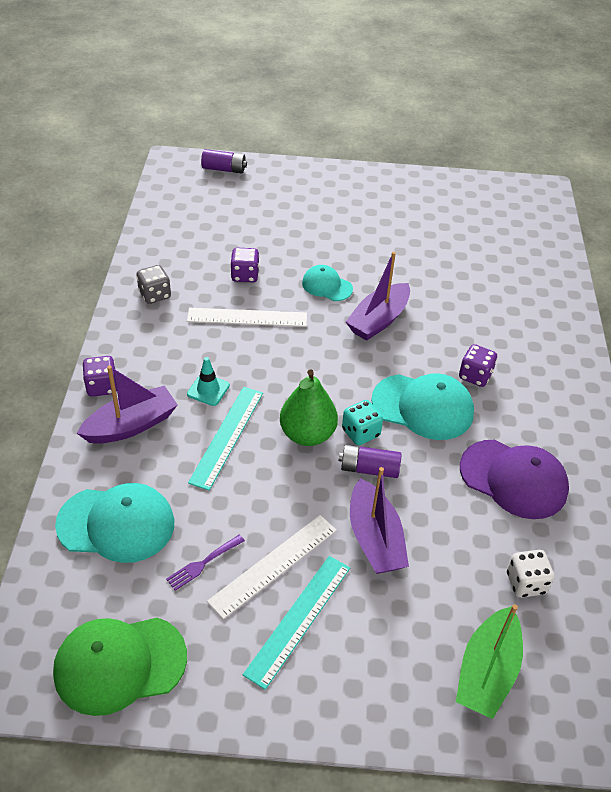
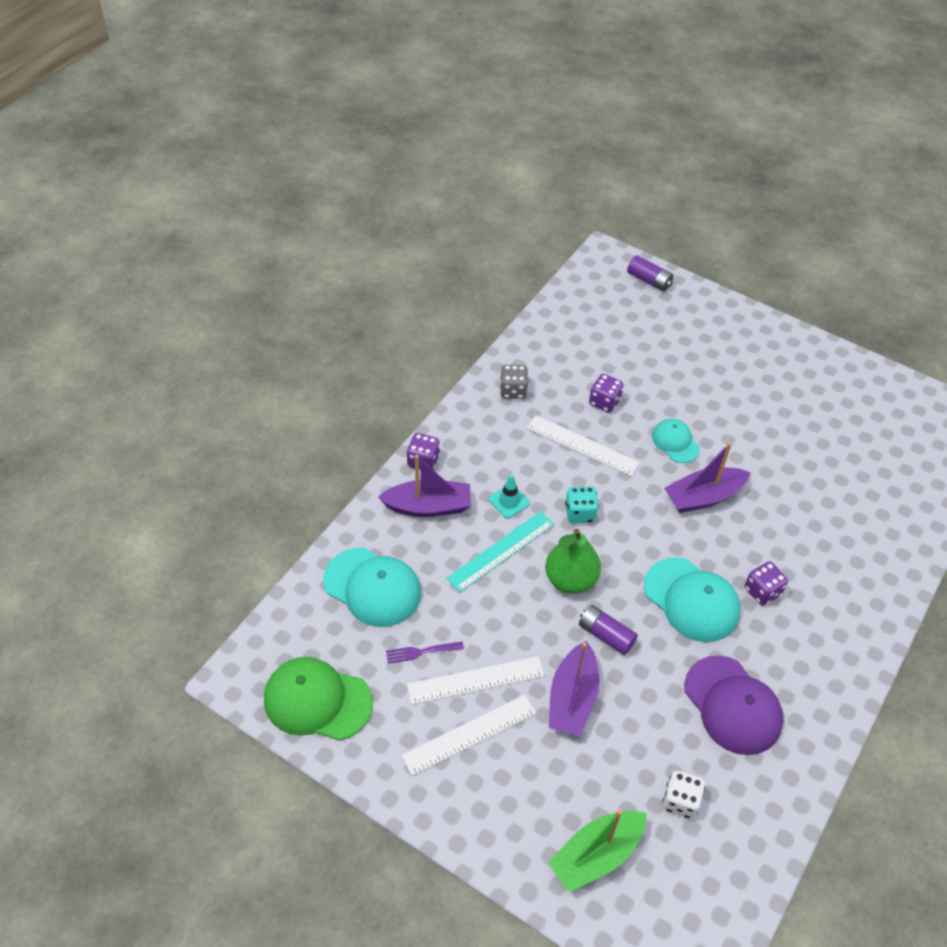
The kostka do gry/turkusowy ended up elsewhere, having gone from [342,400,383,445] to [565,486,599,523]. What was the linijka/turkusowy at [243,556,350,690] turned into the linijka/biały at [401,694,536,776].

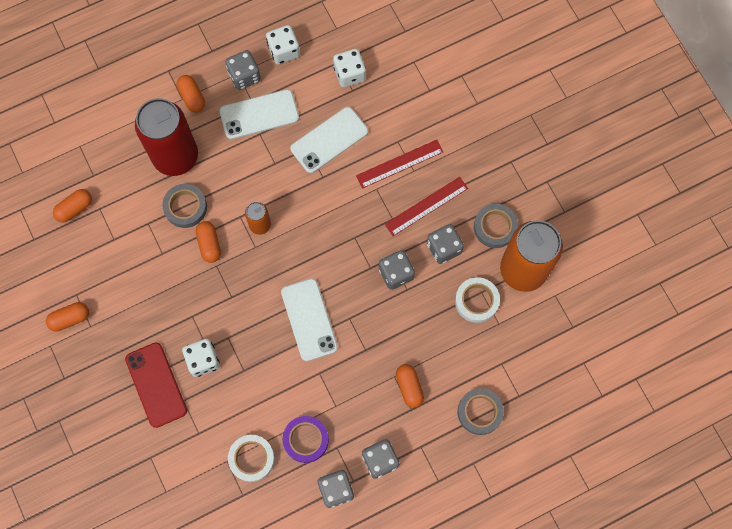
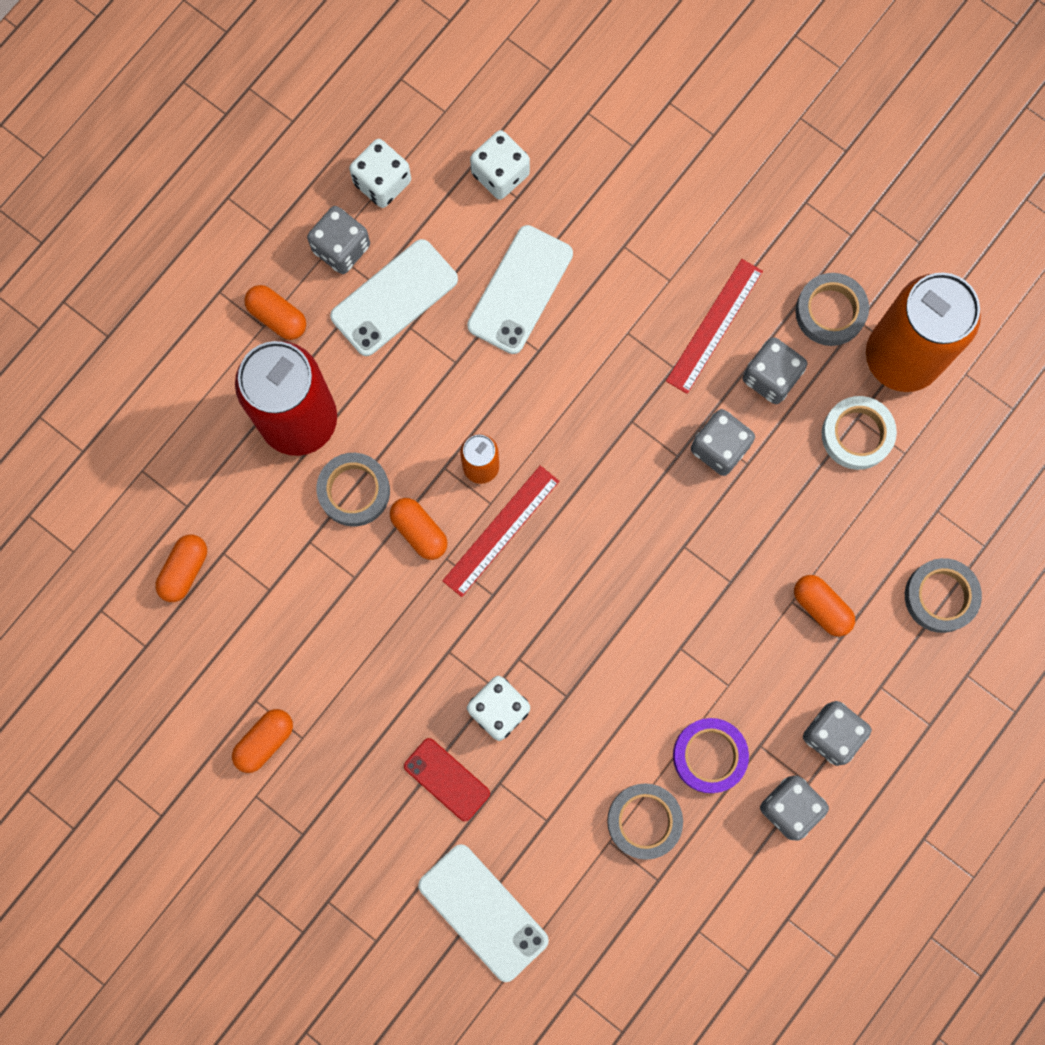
The linijka/czerwony ended up elsewhere, having gone from [356,140,443,188] to [442,466,560,597]. The telefon/biały ended up elsewhere, having gone from [281,278,338,361] to [418,844,549,982]. The size of the telefon/czerwony at [125,343,187,428] changed by a factor of 0.65. What was the taśma klejąca/biały at [228,435,275,482] turned into the taśma klejąca/szary at [607,783,683,860].

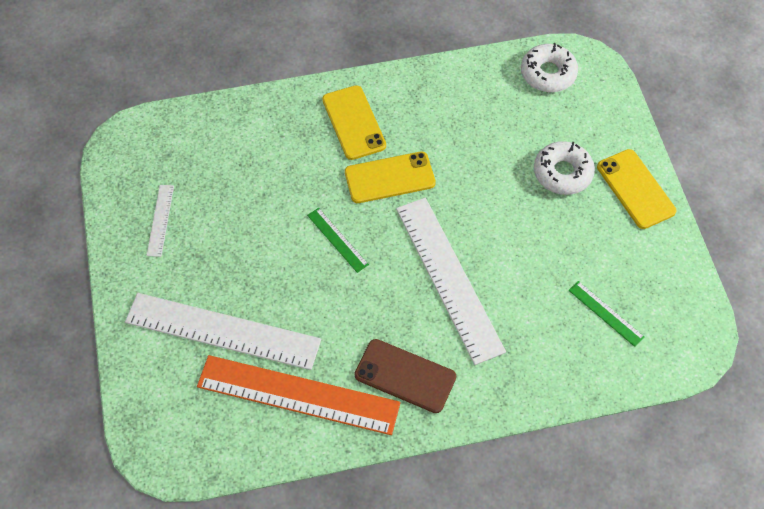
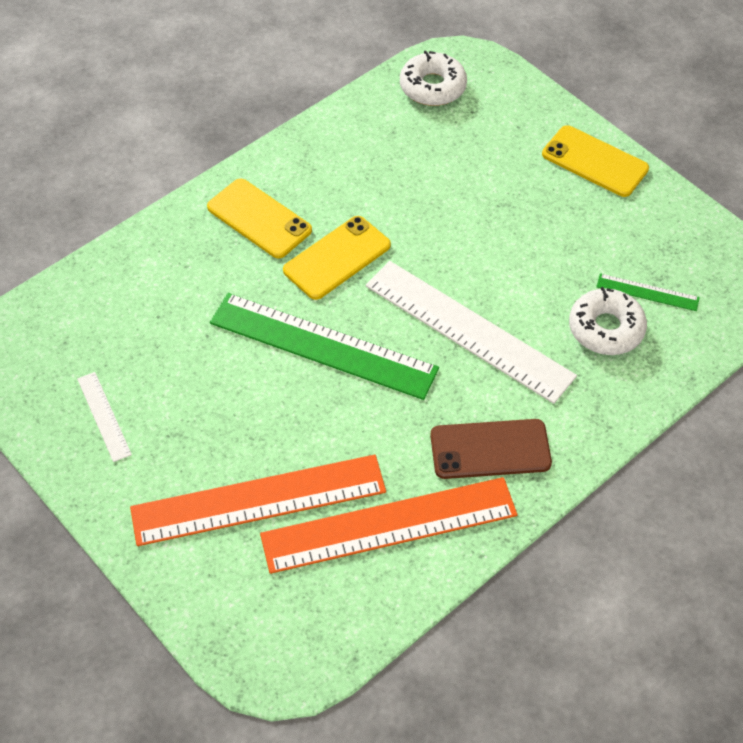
The donut/biały ended up elsewhere, having gone from [534,141,595,195] to [569,287,647,355]. The size of the linijka/zielony at [307,208,369,273] changed by a factor of 2.23. What was the linijka/biały at [125,293,321,370] turned into the linijka/pomarańczowy at [130,454,386,546].

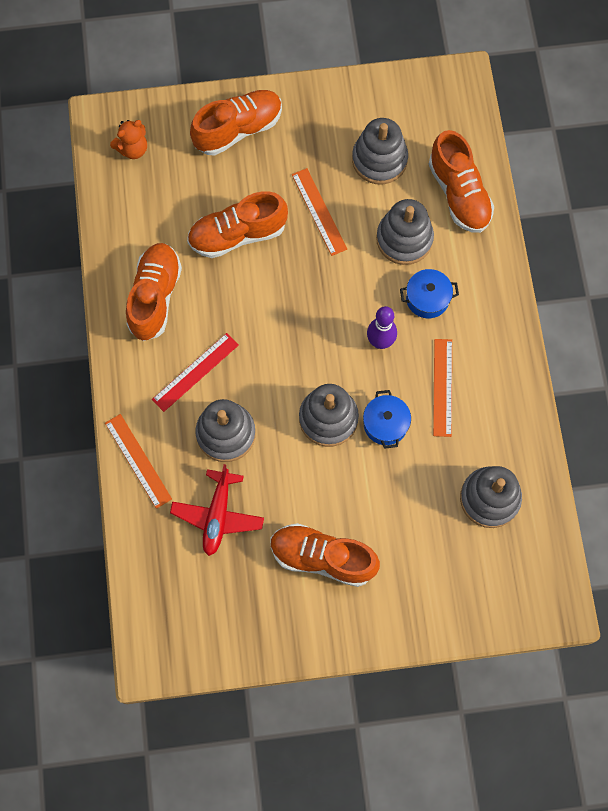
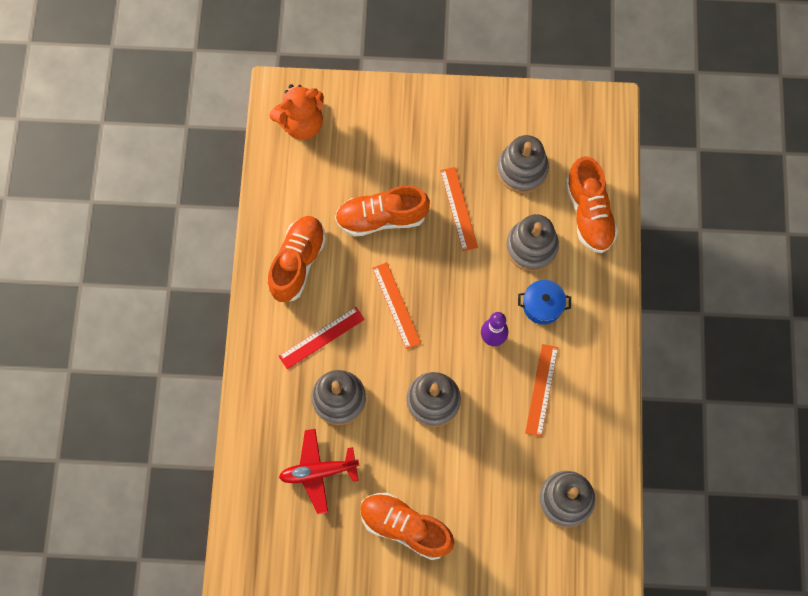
The second view lost the but/pomarańczowy at [190,90,282,155]. The size of the miś/pomarańczowy at [110,120,147,159] changed by a factor of 1.59. The second view lost the garnek/niebieski at [363,390,411,449]. The linijka/pomarańczowy ended up elsewhere, having gone from [105,414,172,509] to [372,262,421,349]. The samolot/czerwony at [170,464,264,556] ended up facing another way, 60 degrees clockwise from before.

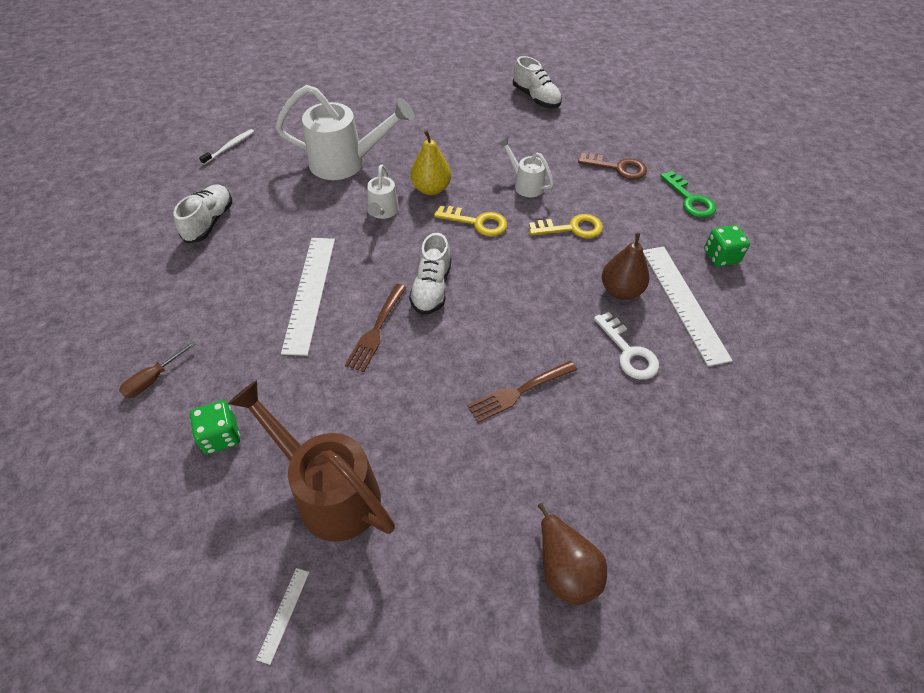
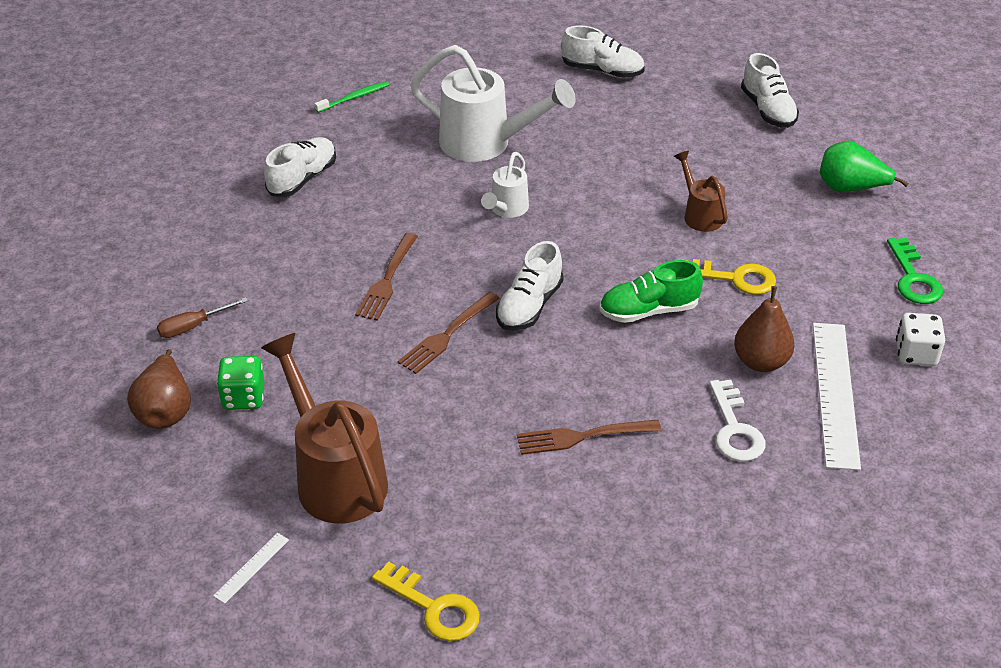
What was the szczoteczka do zębów/biały at [199,129,254,165] turned into the szczoteczka do zębów/zielony at [315,81,389,113]. The second view lost the gruszka/żółty at [411,130,451,195]. What was the konewka/biały at [498,138,554,197] turned into the konewka/brązowy at [674,151,728,232]. The second view lost the klucz/brązowy at [578,153,647,180]. The klucz/żółty ended up elsewhere, having gone from [434,206,507,237] to [372,561,480,641]. What was the kostka do gry/zielony at [704,225,750,267] turned into the kostka do gry/biały at [896,313,945,366]. Where the linijka/biały stood at [281,238,335,356], the widelec/brązowy came to stand at [355,233,418,321]. The gruszka/brązowy ended up elsewhere, having gone from [538,503,607,605] to [127,349,191,429]. The second view gained the but/biały at [561,26,645,78]. The second view gained the gruszka/zielony at [820,141,909,192]. The second view gained the but/zielony at [599,260,703,323].

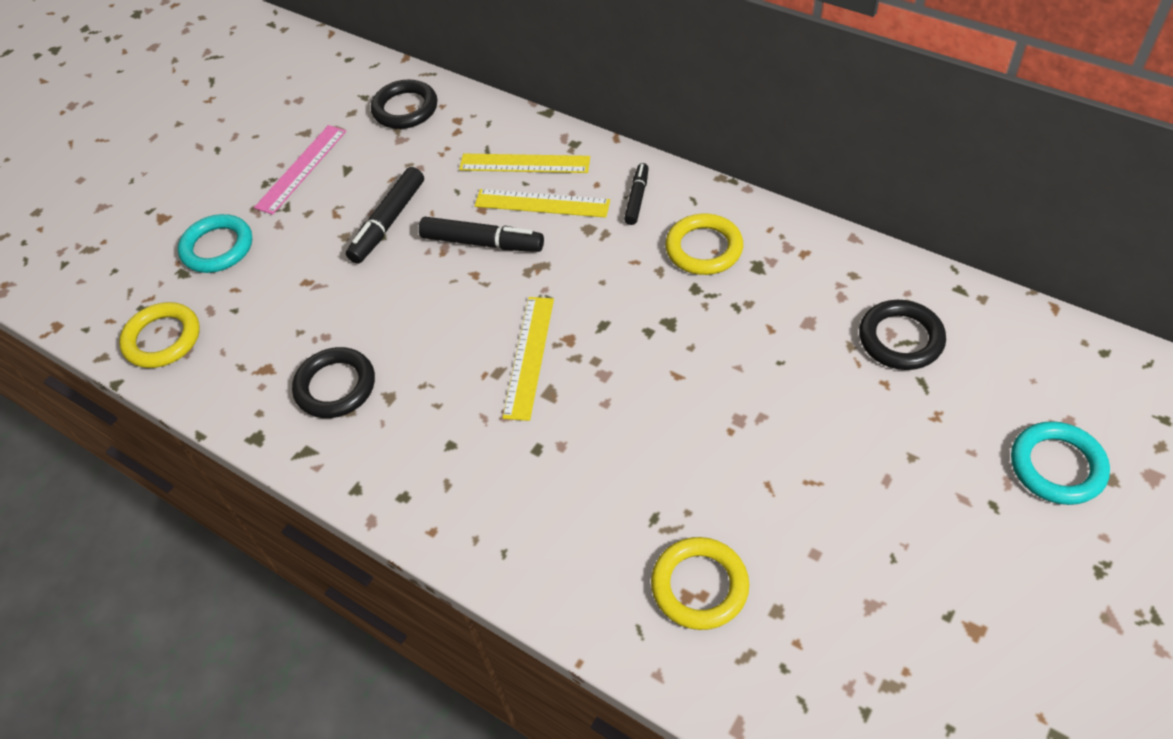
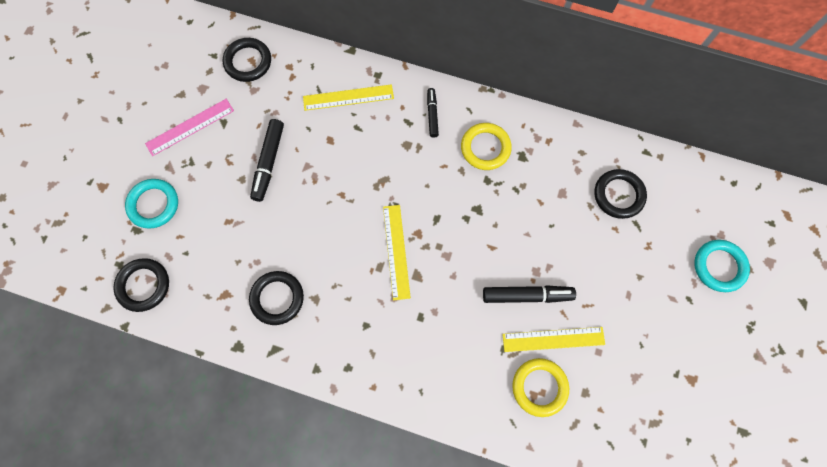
The linijka/różowy at [254,125,346,215] ended up facing another way, 45 degrees clockwise from before. The linijka/żółty ended up elsewhere, having gone from [474,189,610,218] to [502,327,605,352]. The flamaster/czarny ended up elsewhere, having gone from [419,217,544,252] to [483,285,576,303]. What was the pierścień/żółty at [119,302,200,368] turned into the pierścień/czarny at [113,258,169,312].

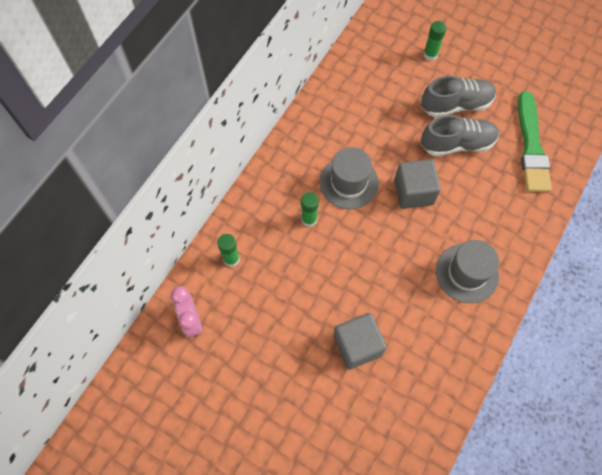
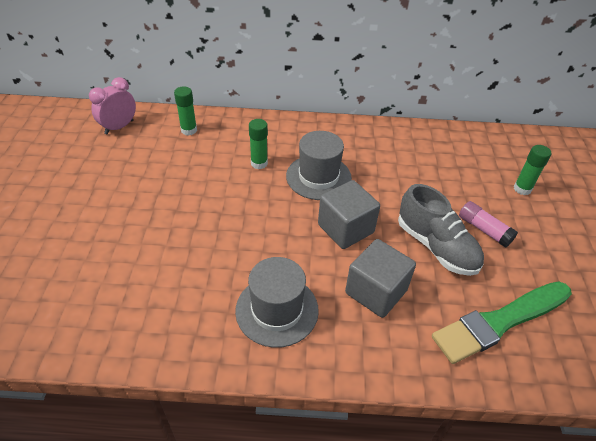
Where the but/szary stood at [421,76,496,117], the klej w sztyfcie/różowy came to stand at [459,201,518,248]. The sześcian/szary ended up elsewhere, having gone from [333,313,387,370] to [345,239,416,318].

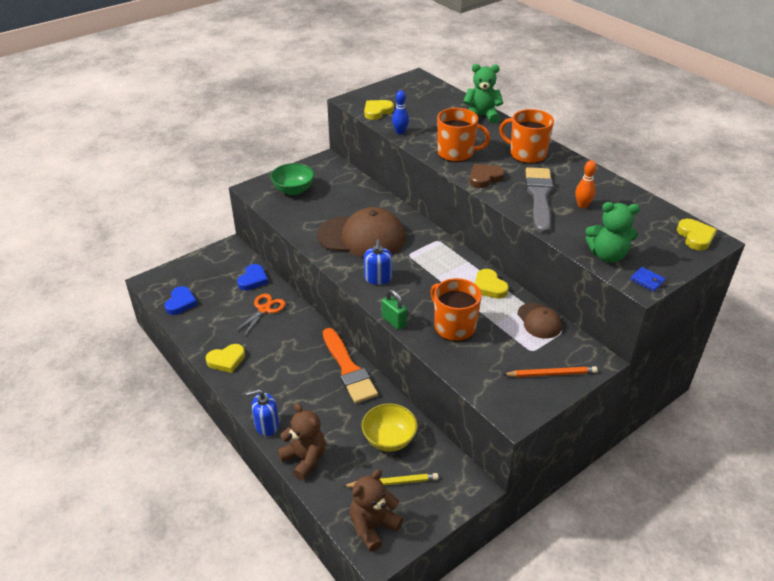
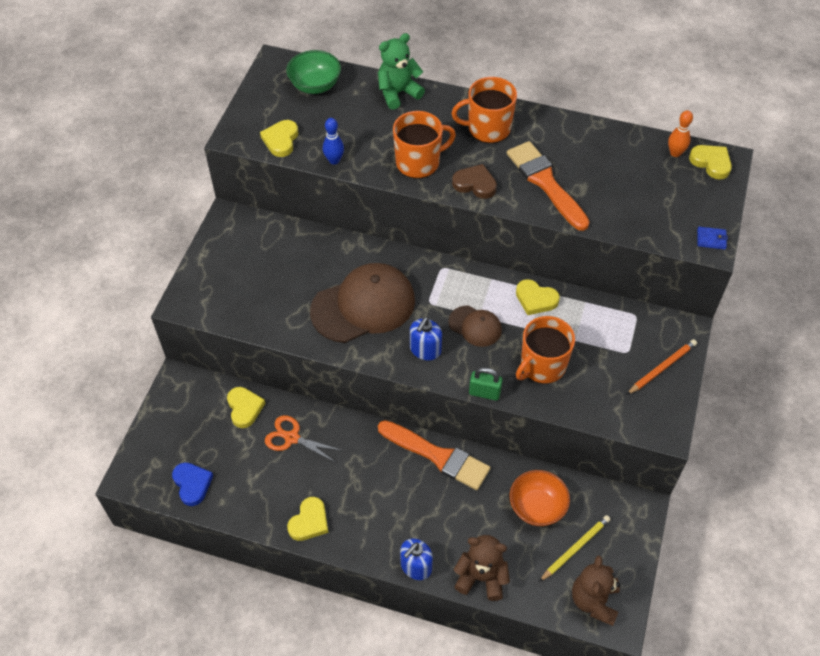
The kręgiel/pomarańczowy ended up elsewhere, having gone from [575,160,597,208] to [668,110,693,157]. The miska/zielony ended up elsewhere, having gone from [270,163,314,195] to [286,50,341,94]. The serce/brązowy at [469,164,505,188] ended up facing another way, 90 degrees clockwise from before. What was the pędzel/szary at [526,167,553,233] turned into the pędzel/pomarańczowy at [507,141,590,231]. The second view lost the miś/zielony at [586,202,640,263]. The dozownik mydła/niebieski at [364,239,392,285] ended up facing another way, 60 degrees clockwise from before. What was the serce/niebieski at [237,264,268,291] turned into the serce/żółty at [227,387,265,428]. The kubek/pomarańczowy at [430,278,482,341] ended up facing another way, 60 degrees counterclockwise from before. The nożyczki/pomarańczowy at [233,294,286,338] ended up facing another way, 60 degrees counterclockwise from before. The czapka/brązowy ended up elsewhere, having gone from [517,303,562,339] to [448,305,502,347]. What was the miska/żółty at [362,403,418,452] turned into the miska/pomarańczowy at [510,470,570,526].

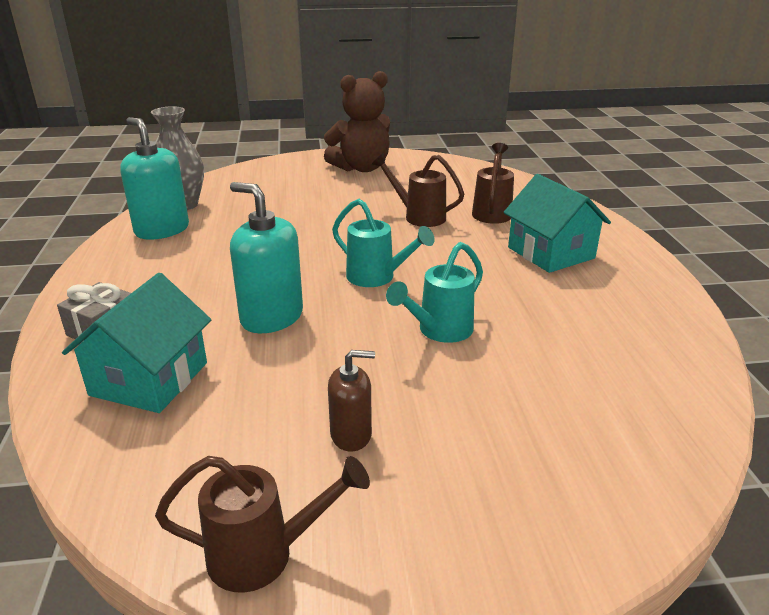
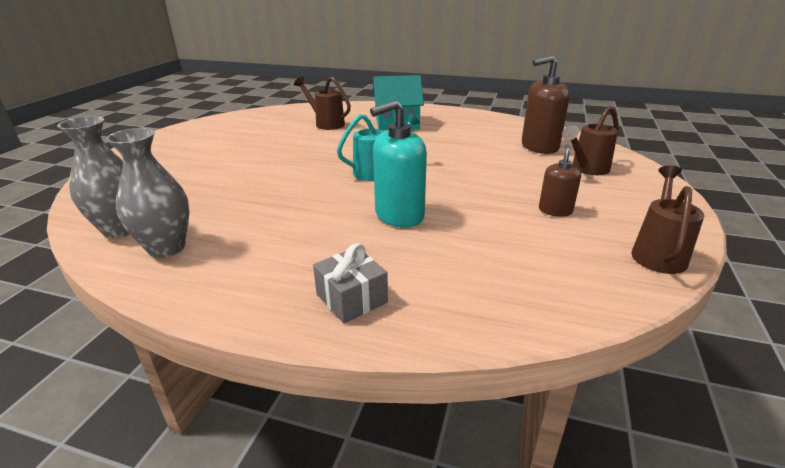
The second view lost the miś/brązowy at [324,71,390,172]. Where the dozownik mydła/turkusowy stood at [120,117,189,240], the wazon/szary came to stand at [106,128,190,258]. The konewka/brązowy ended up elsewhere, having gone from [372,153,464,227] to [562,106,619,175]. The second view lost the konewka/turkusowy at [386,242,483,343]. The second view lost the domek/turkusowy at [62,273,211,413]. The second view gained the dozownik mydła/brązowy at [522,55,570,154].

